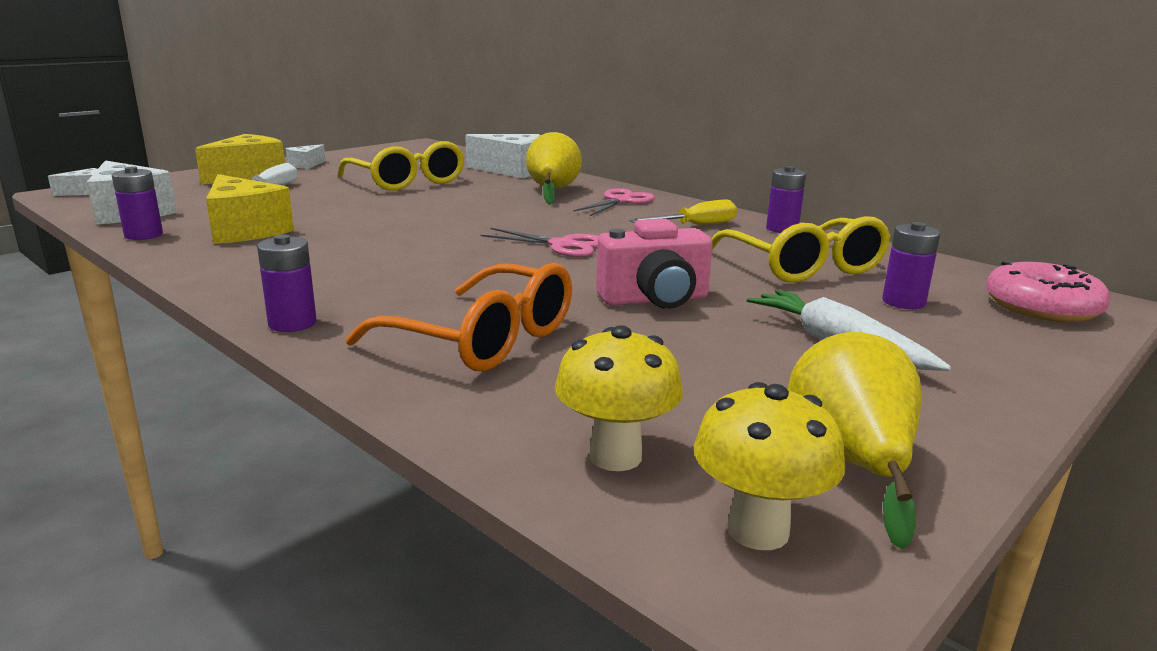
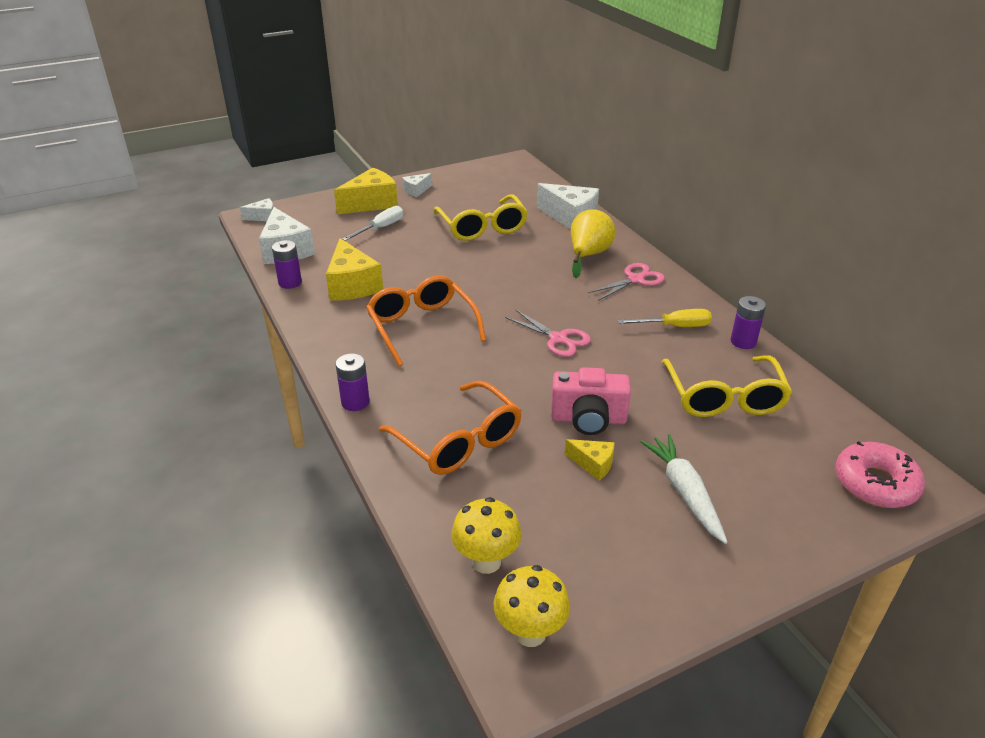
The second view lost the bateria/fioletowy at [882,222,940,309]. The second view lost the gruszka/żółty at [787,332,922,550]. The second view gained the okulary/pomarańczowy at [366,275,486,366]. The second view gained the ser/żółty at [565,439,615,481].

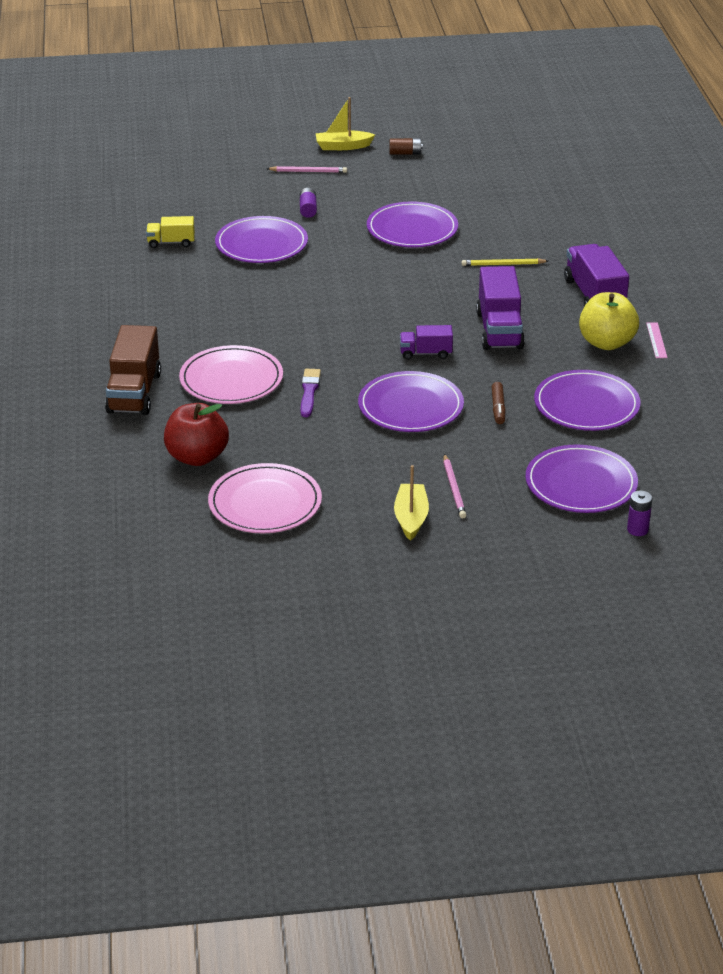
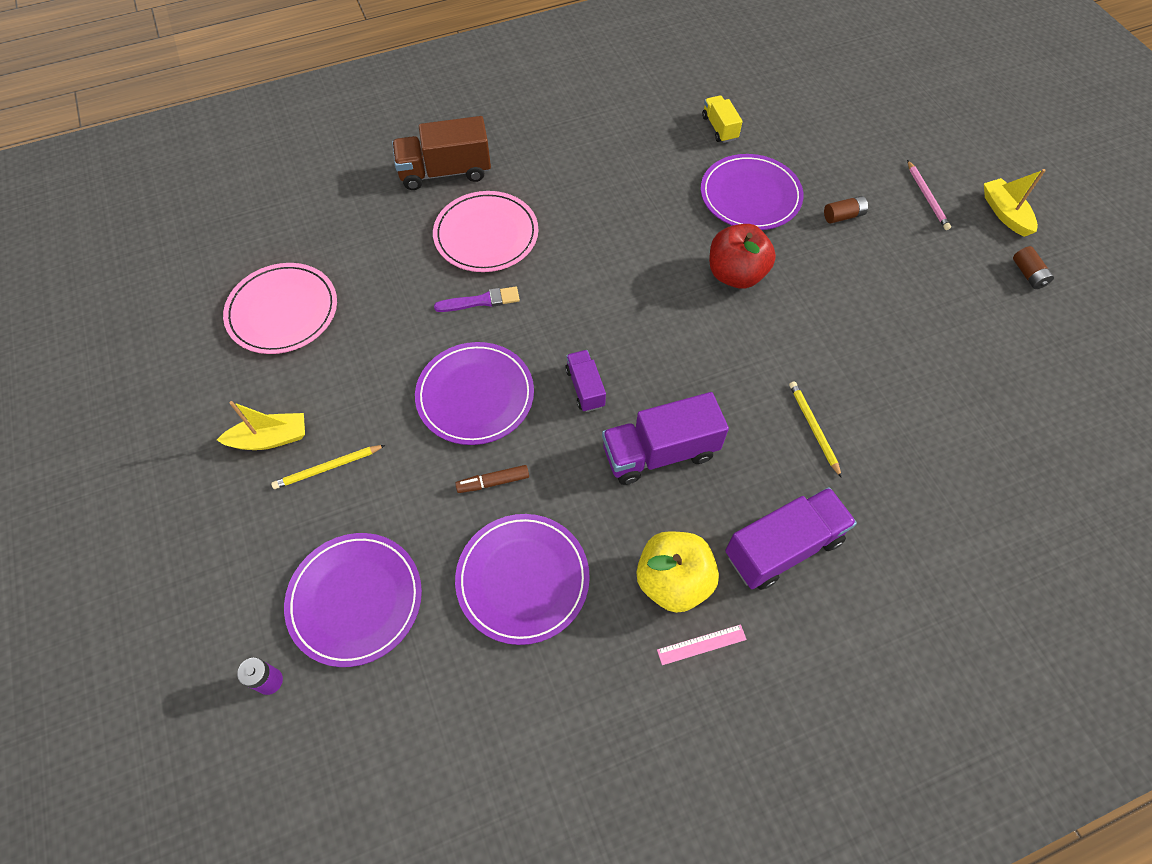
What was the bateria/fioletowy at [299,188,317,218] turned into the bateria/brązowy at [824,196,868,223]. The second view lost the talerz/fioletowy at [367,202,458,248]. The jabłko/czerwony ended up elsewhere, having gone from [164,403,229,466] to [709,224,776,289]. What was the ołówek/różowy at [443,454,466,518] turned into the ołówek/żółty at [271,445,385,489].

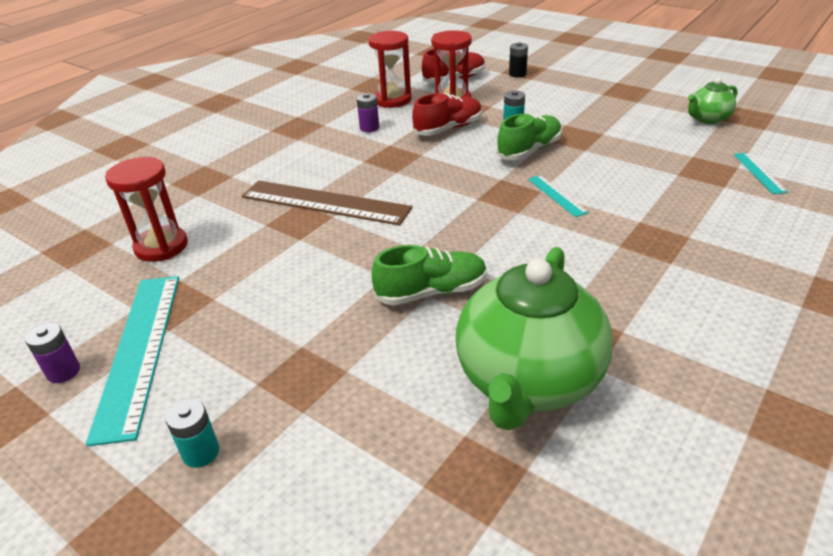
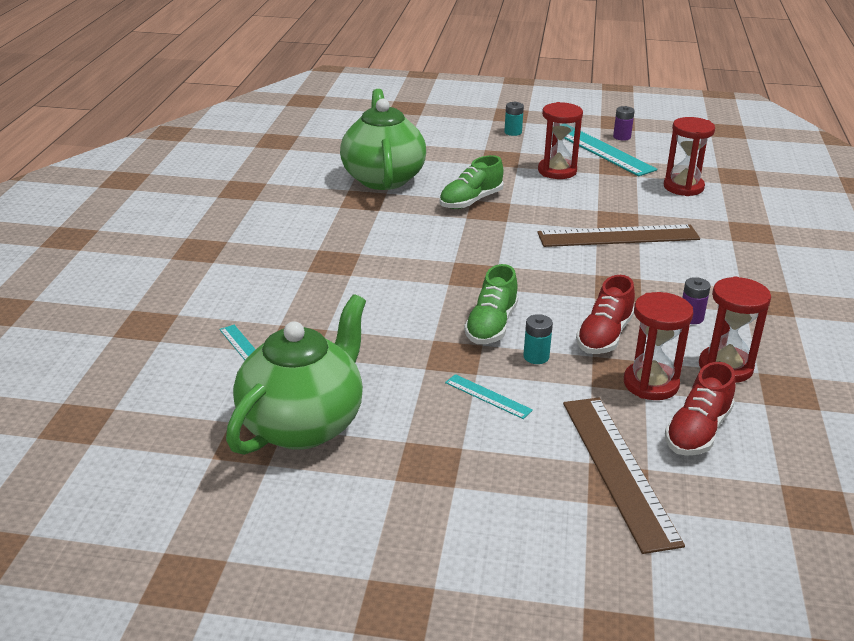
Where the bateria/czarny stood at [509,42,528,77], the linijka/brązowy came to stand at [563,398,685,554]. The size of the imbryk/zielony at [688,78,738,124] changed by a factor of 2.10. The linijka/turkusowy ended up elsewhere, having gone from [528,175,589,217] to [445,374,533,419]. The second view gained the klepsydra/czerwony at [538,102,583,179].

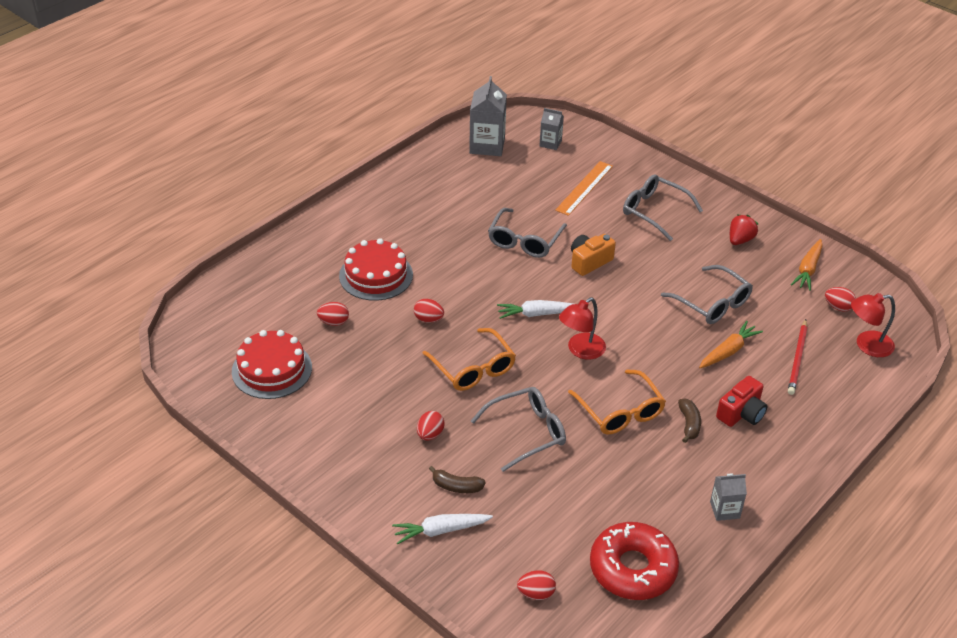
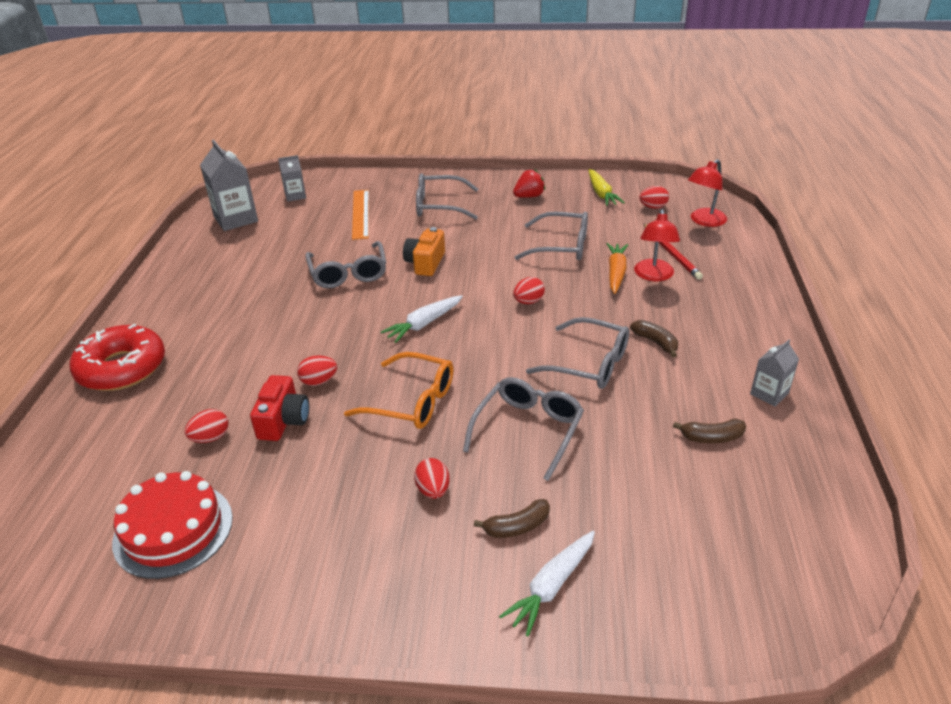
The truskawka/czerwony at [730,215,758,245] ended up facing another way, 60 degrees clockwise from before. The second view lost the tort/czerwony at [339,238,413,301]. What was the marchewka/pomarańczowy at [791,239,823,291] turned into the marchewka/żółty at [589,169,625,206]. The lampka/czerwony ended up elsewhere, having gone from [559,298,606,360] to [634,209,680,281]. What was the okulary/pomarańczowy at [568,369,666,434] turned into the okulary/szary at [526,317,629,389]. The aparat fotograficzny/czerwony ended up elsewhere, having gone from [716,376,768,427] to [250,375,309,441]. The donut/czerwony ended up elsewhere, having gone from [590,522,679,600] to [69,324,165,391]. The jajko/czerwony ended up elsewhere, having gone from [517,570,556,600] to [513,277,545,304]. The second view gained the banan/brązowy at [673,419,746,443].

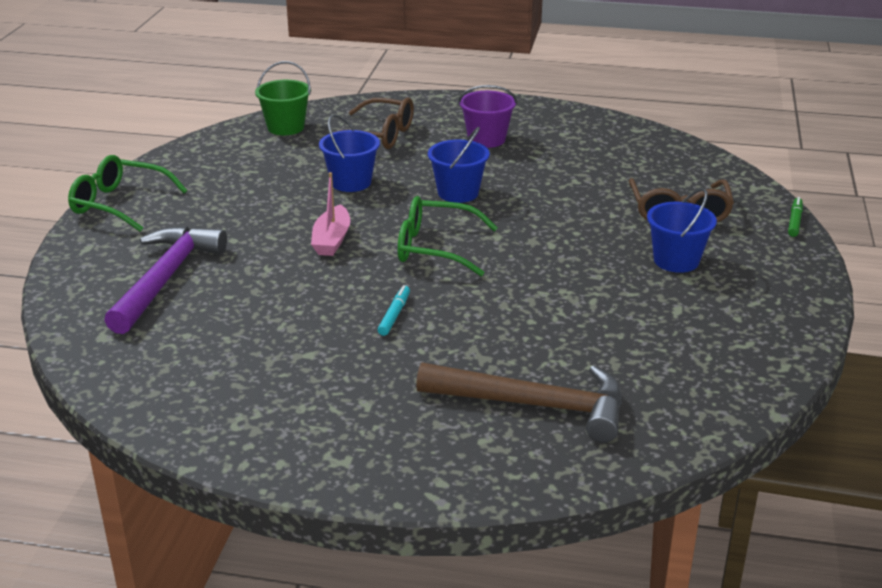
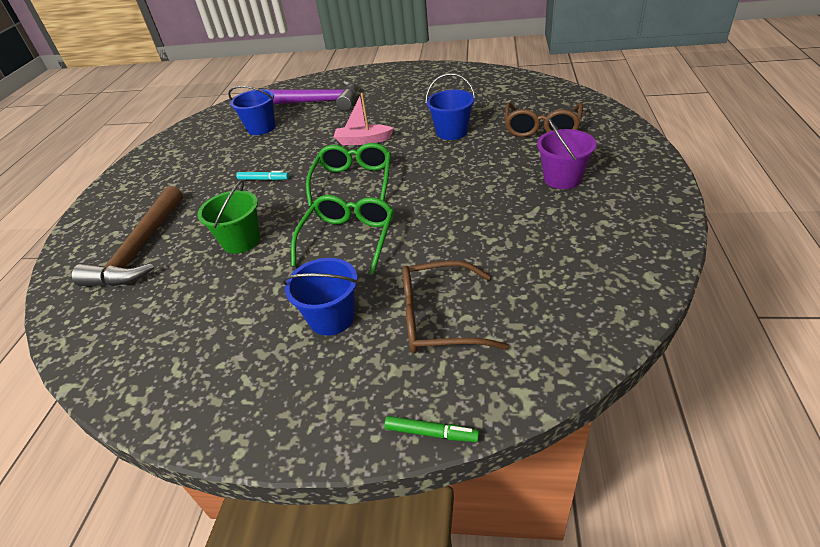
The wiadro/zielony ended up elsewhere, having gone from [255,61,311,135] to [197,180,260,254]. The wiadro/niebieski ended up elsewhere, having gone from [428,127,490,203] to [228,86,276,135]. The okulary/zielony ended up elsewhere, having gone from [68,155,187,232] to [291,195,394,274].

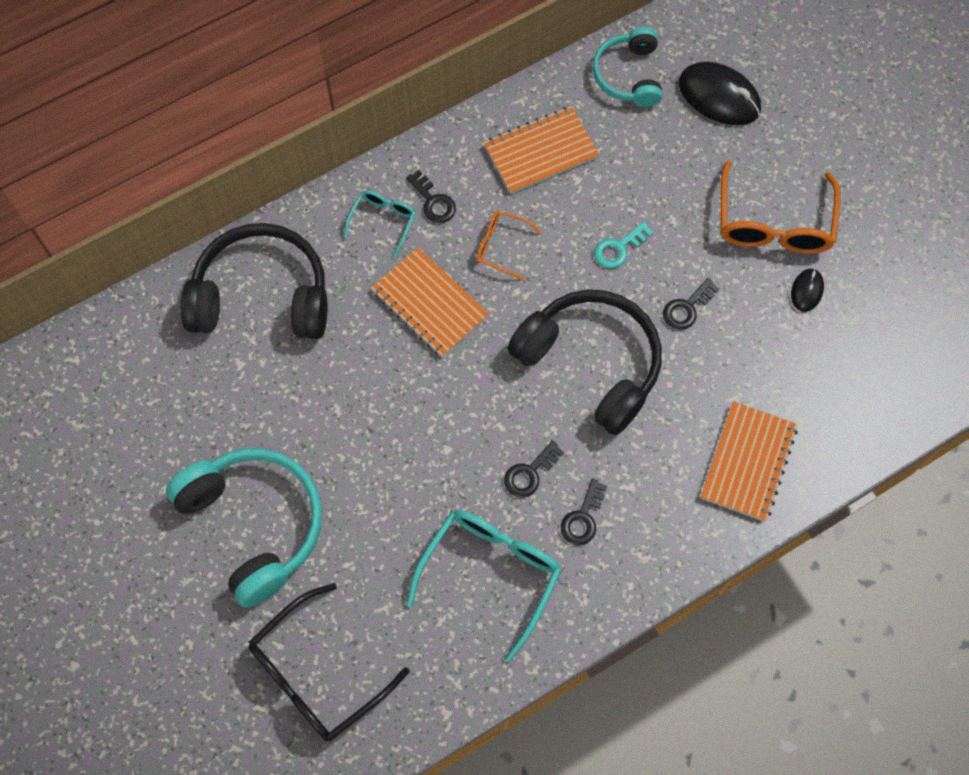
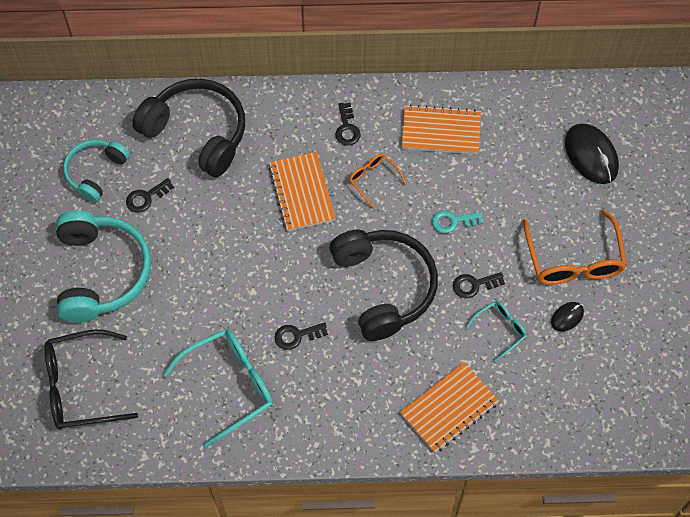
The słuchawki/turkusowy ended up elsewhere, having gone from [593,27,662,107] to [63,140,130,203]. The okulary/pomarańczowy at [721,160,841,254] ended up facing another way, 45 degrees counterclockwise from before. The okulary/turkusowy ended up elsewhere, having gone from [344,190,415,258] to [465,301,527,362]. The klucz/czarny ended up elsewhere, having gone from [561,479,607,545] to [126,178,174,213].

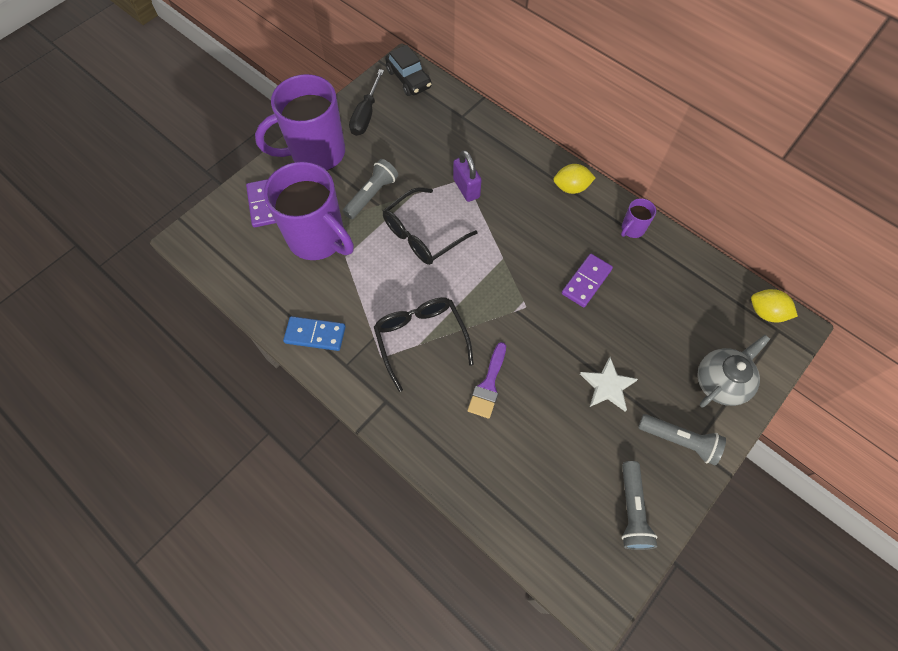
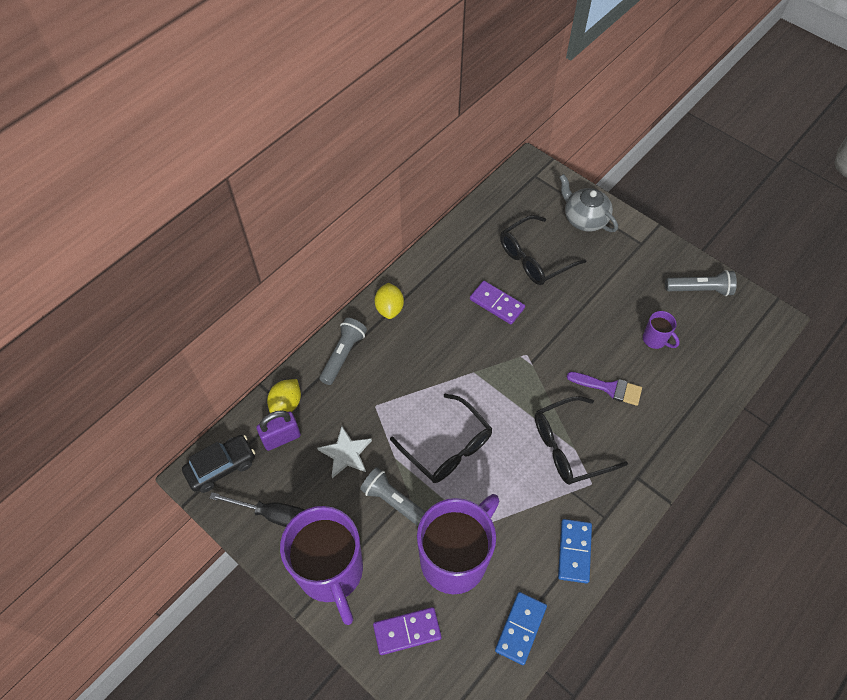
The kłódka/fioletowy ended up elsewhere, having gone from [453,150,482,202] to [256,410,301,451]. The kubek/fioletowy ended up elsewhere, having gone from [621,198,656,238] to [643,311,680,349]. The cytryna/żółty ended up elsewhere, having gone from [751,289,798,323] to [267,379,301,413]. The gwiazda/biały ended up elsewhere, having gone from [580,357,638,411] to [317,426,372,478]. The latarka/szary ended up elsewhere, having gone from [638,414,726,466] to [319,318,367,385]. The second view gained the okulary/czarny at [500,215,587,285]. The second view gained the kostka domina/niebieski at [495,592,547,665].

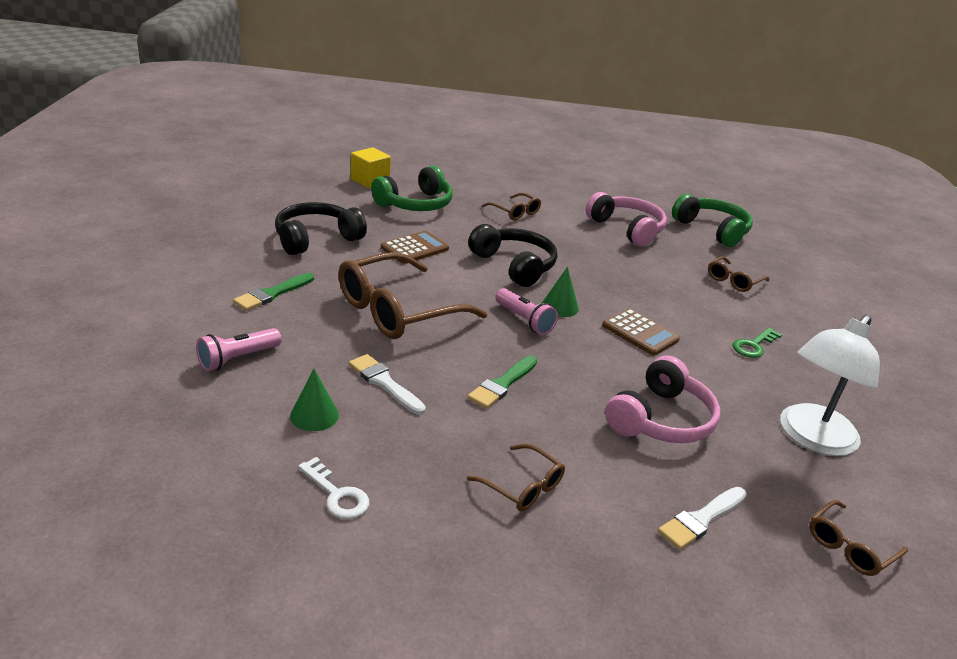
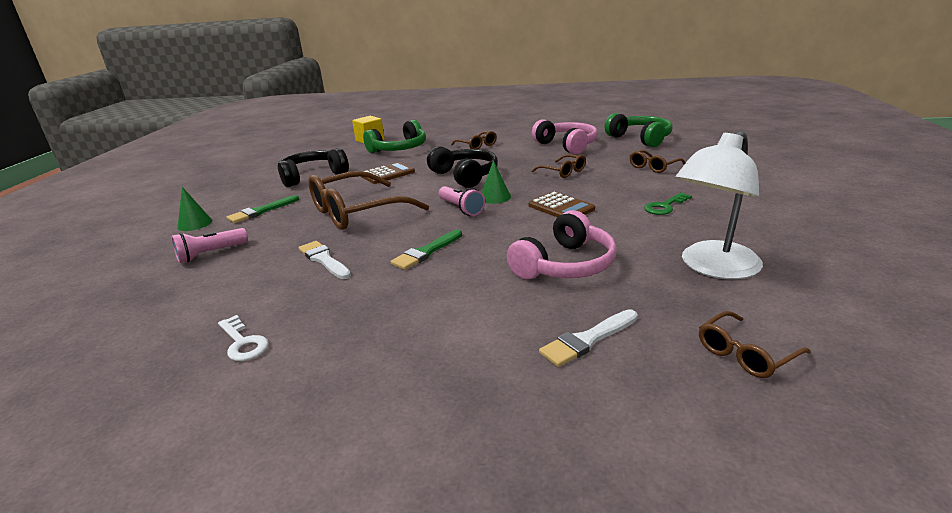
The stożek/zielony ended up elsewhere, having gone from [290,369,339,431] to [177,187,212,231]. The okulary/brązowy ended up elsewhere, having gone from [467,444,565,511] to [531,154,586,178].

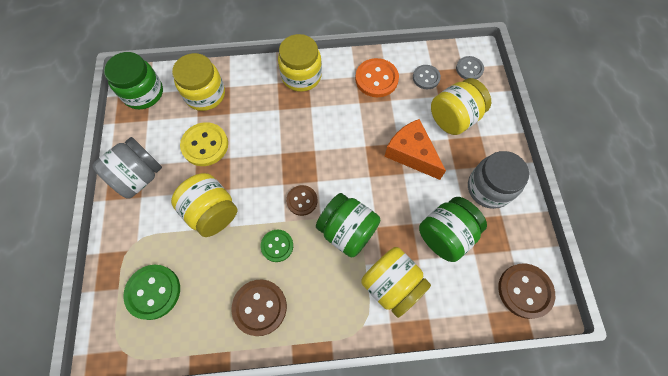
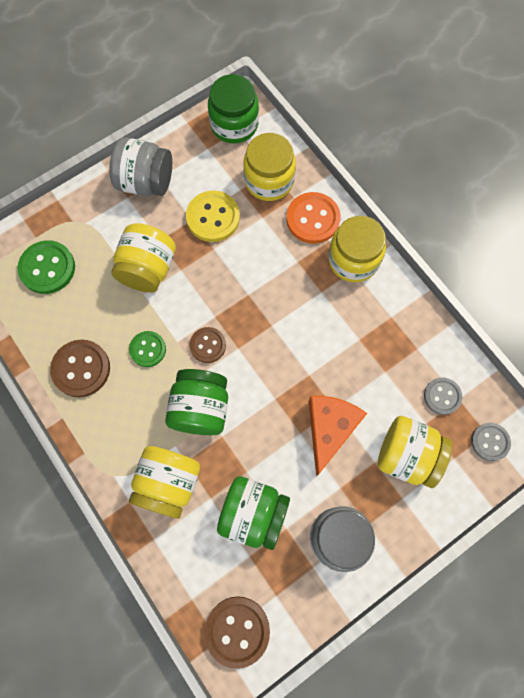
The guzik/pomarańczowy ended up elsewhere, having gone from [355,58,399,97] to [286,192,341,244].

